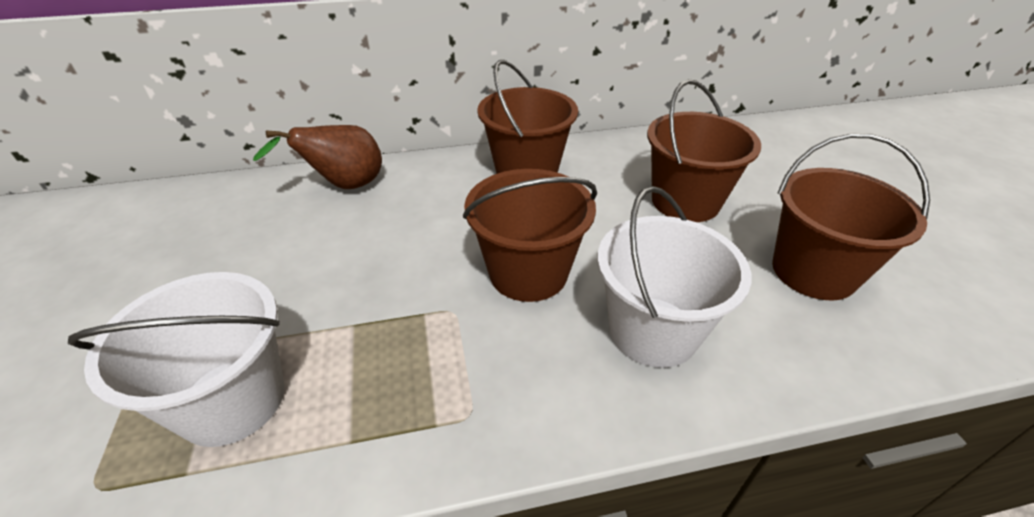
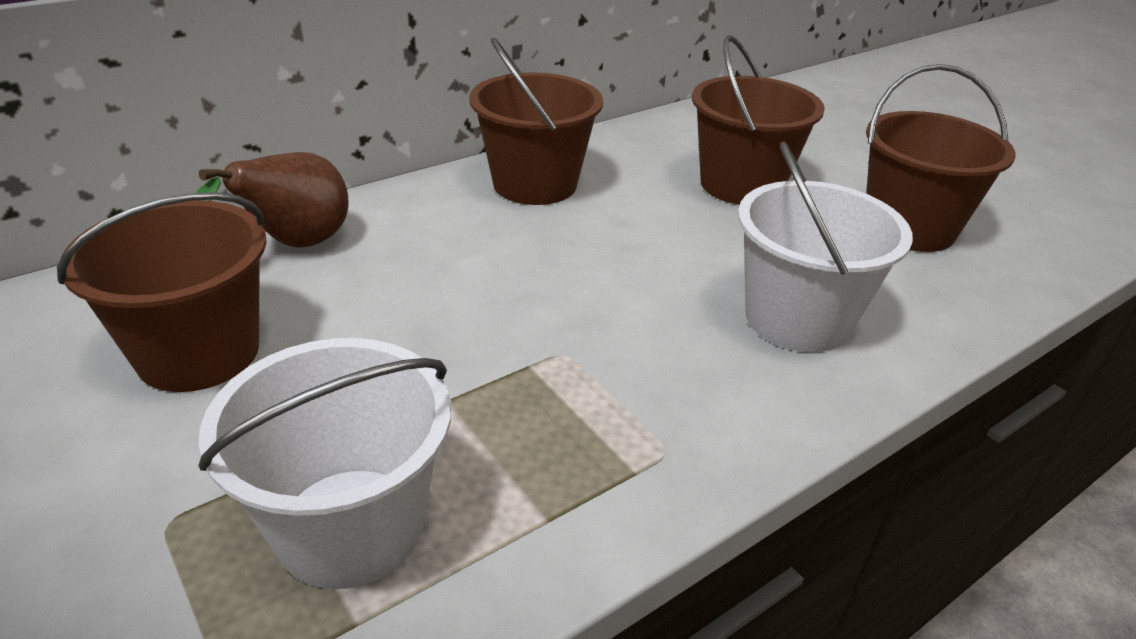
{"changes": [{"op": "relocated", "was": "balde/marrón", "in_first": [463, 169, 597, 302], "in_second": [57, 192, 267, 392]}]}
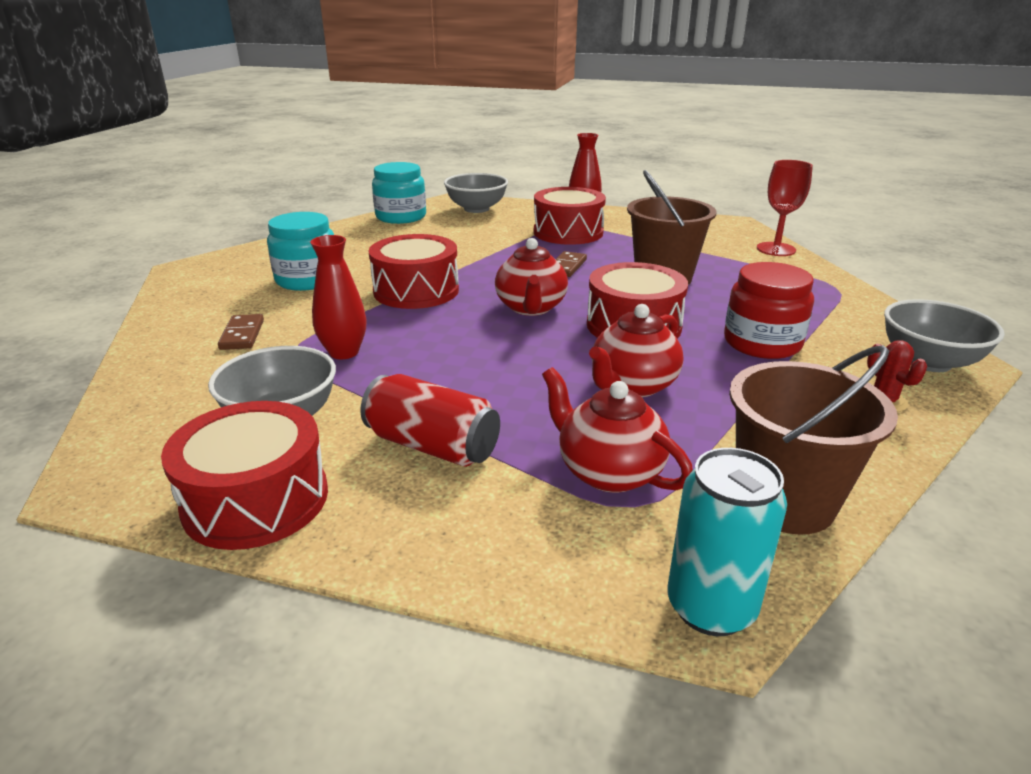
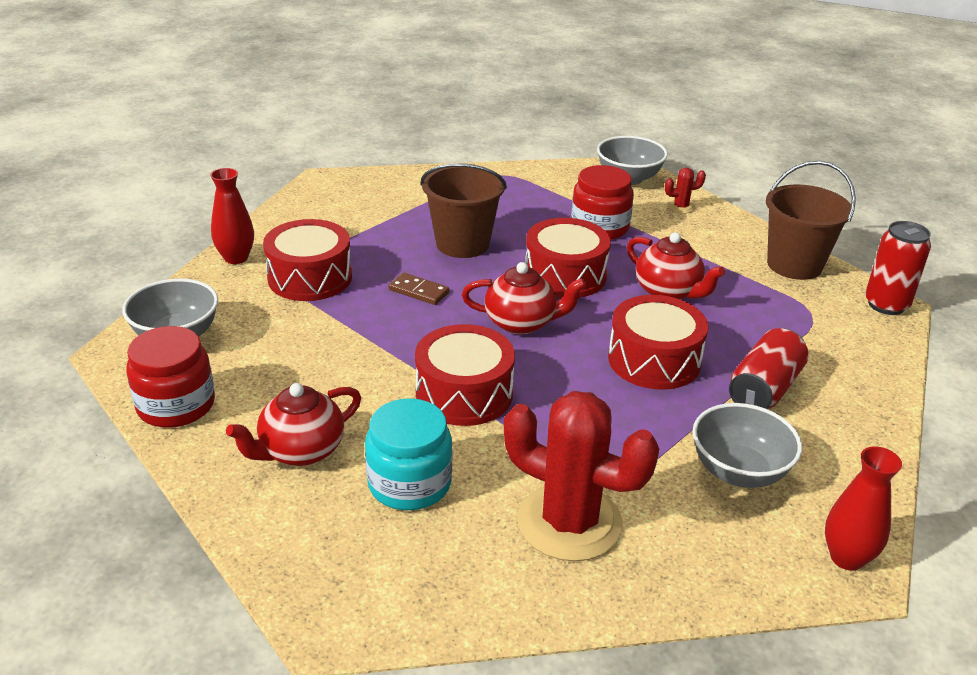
{"changes": [{"op": "colour", "was": "tarro/turquesa", "now": "tarro/rojo", "in_first": [372, 162, 426, 224], "in_second": [126, 326, 215, 428]}, {"op": "relocated", "was": "tetera/rojo", "in_first": [542, 367, 693, 493], "in_second": [226, 383, 361, 466]}, {"op": "exchanged", "was": "ficha de dominó/marrón", "now": "cactus/rojo", "in_first": [218, 314, 264, 350], "in_second": [504, 391, 659, 561]}, {"op": "relocated", "was": "tambor/rojo", "in_first": [161, 401, 328, 550], "in_second": [608, 295, 708, 390]}, {"op": "relocated", "was": "florero/rojo", "in_first": [310, 235, 367, 359], "in_second": [825, 446, 902, 571]}, {"op": "colour", "was": "lata/turquesa", "now": "lata/rojo", "in_first": [667, 448, 787, 636], "in_second": [865, 221, 931, 315]}, {"op": "missing", "was": "copa/rojo", "in_first": [757, 160, 813, 256]}]}
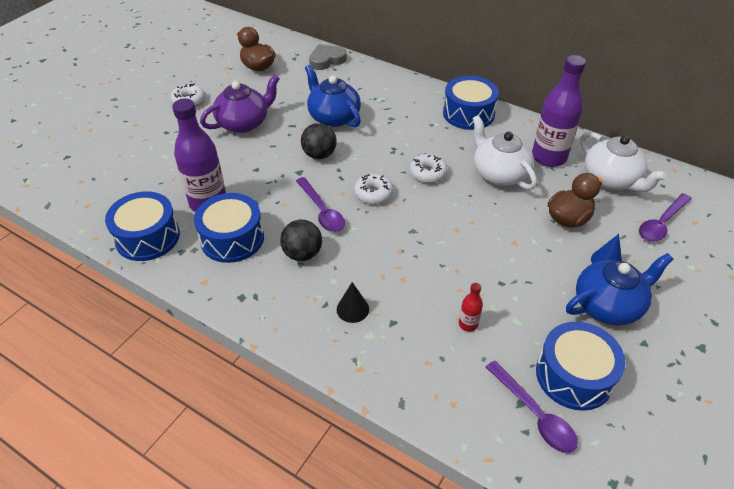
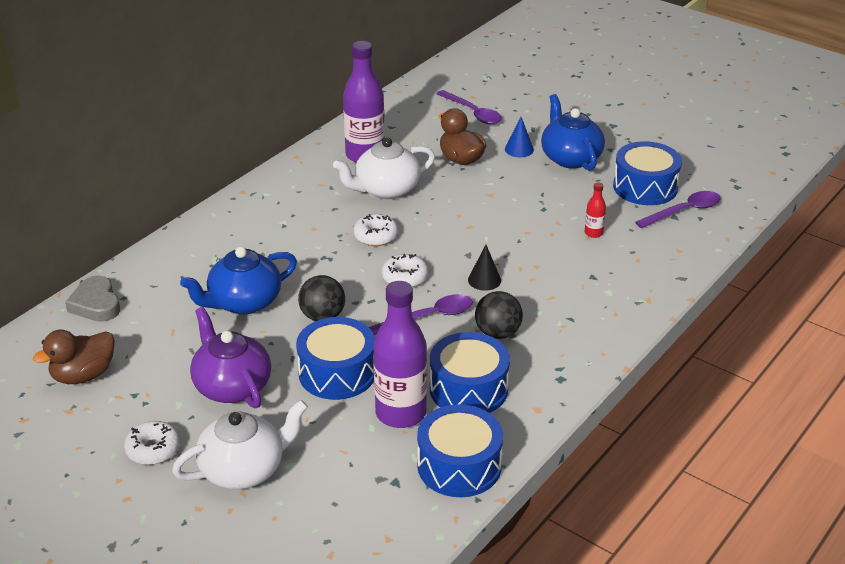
{"changes": [{"op": "relocated", "was": "tetera/blanco", "in_first": [580, 132, 667, 192], "in_second": [172, 400, 308, 489]}, {"op": "relocated", "was": "tambor/azul", "in_first": [443, 76, 499, 130], "in_second": [296, 317, 375, 400]}, {"op": "relocated", "was": "cono/negro", "in_first": [337, 282, 369, 323], "in_second": [468, 245, 501, 291]}]}
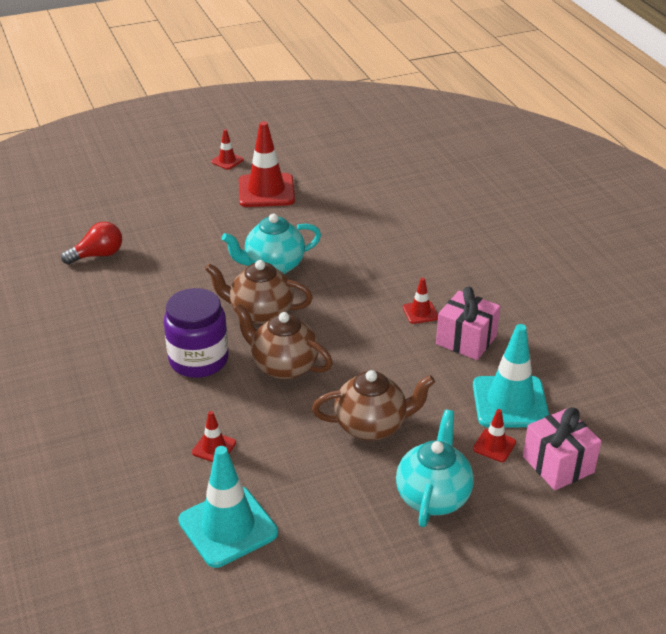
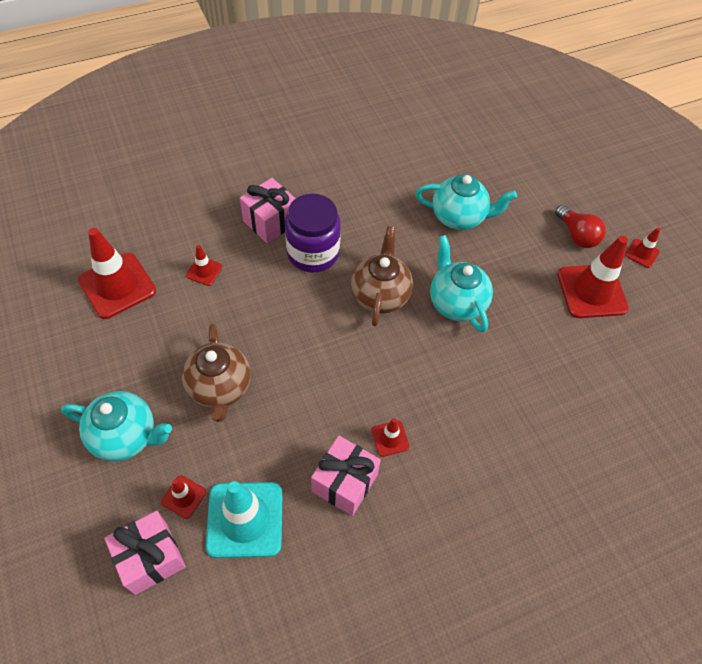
{"changes": [{"op": "colour", "was": "cono de tráfico/turquesa", "now": "cono de tráfico/rojo", "in_first": [178, 446, 278, 568], "in_second": [78, 228, 156, 319]}, {"op": "appeared", "now": "regalo/rosa", "in_second": [240, 178, 296, 243]}, {"op": "appeared", "now": "tetera/turquesa", "in_second": [416, 174, 517, 230]}, {"op": "relocated", "was": "bombilla/rojo", "in_first": [61, 222, 122, 265], "in_second": [555, 205, 606, 248]}, {"op": "missing", "was": "tetera/marrón", "in_first": [234, 304, 333, 380]}]}
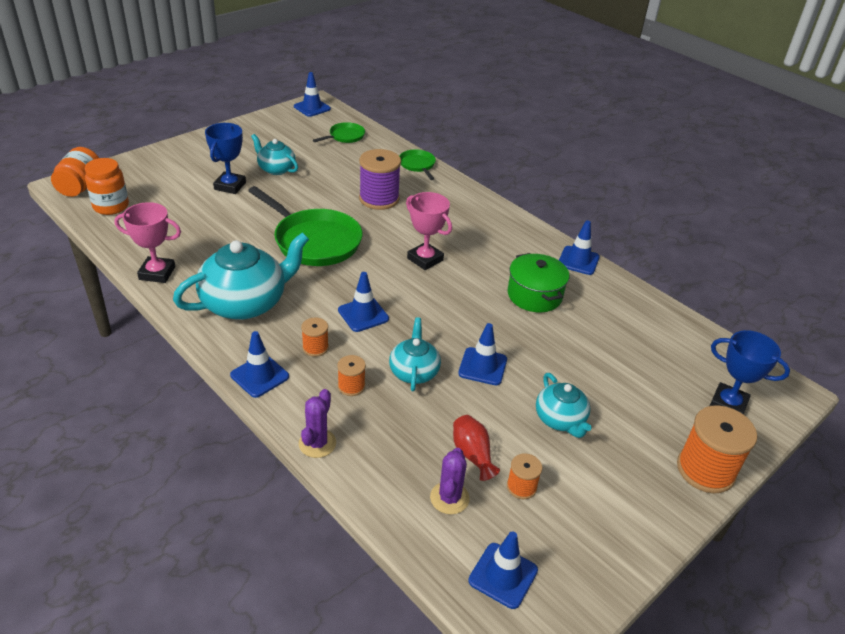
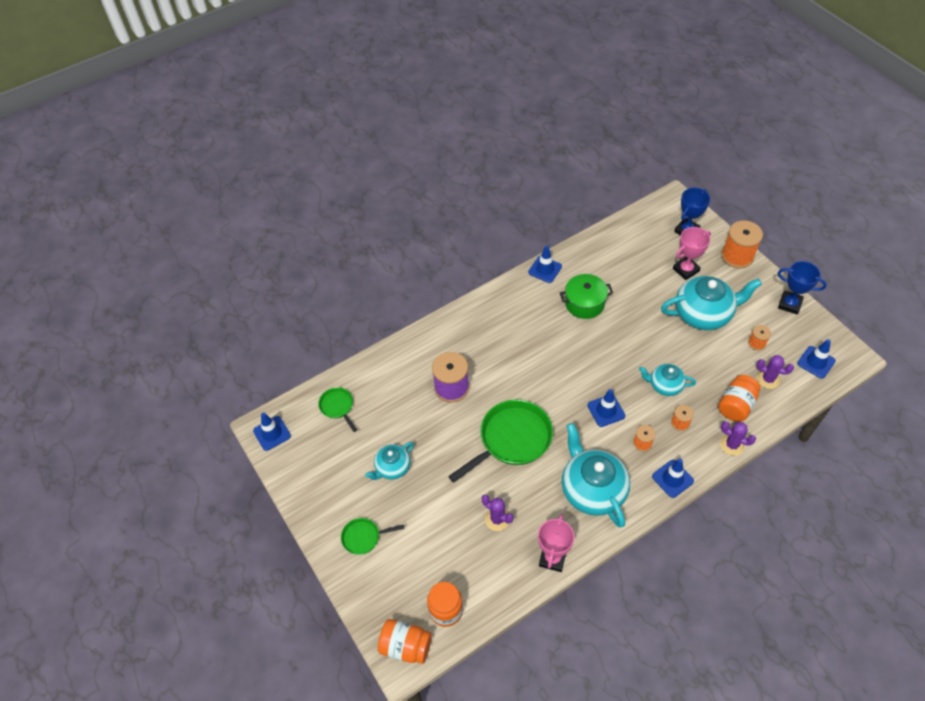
{"changes": [{"op": "relocated", "was": "sartén/verde", "in_first": [399, 149, 436, 180], "in_second": [341, 518, 404, 555]}, {"op": "appeared", "now": "cactus/morado", "in_second": [482, 495, 514, 531]}, {"op": "size", "was": "tetera/turquesa", "in_first": [536, 373, 592, 438], "in_second": [661, 276, 762, 330], "ratio": 1.8}, {"op": "relocated", "was": "trofeo/rosa", "in_first": [406, 192, 452, 270], "in_second": [673, 227, 711, 280]}, {"op": "appeared", "now": "tarro/naranja", "in_second": [718, 375, 760, 422]}, {"op": "relocated", "was": "trofeo/azul", "in_first": [205, 123, 246, 194], "in_second": [778, 261, 827, 315]}, {"op": "missing", "was": "florero/rojo", "in_first": [453, 415, 500, 481]}, {"op": "missing", "was": "cono de tráfico/azul", "in_first": [458, 323, 507, 385]}]}
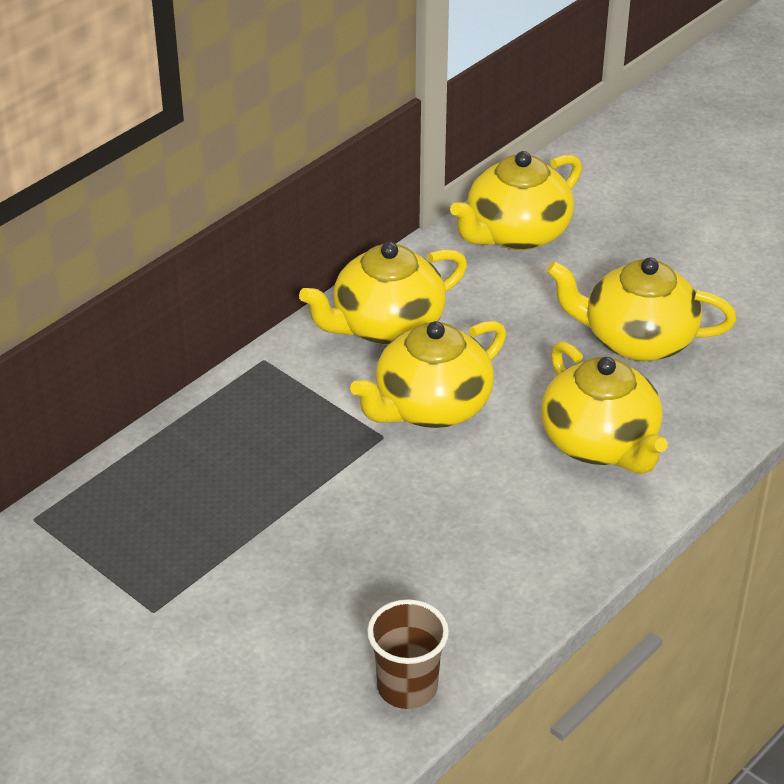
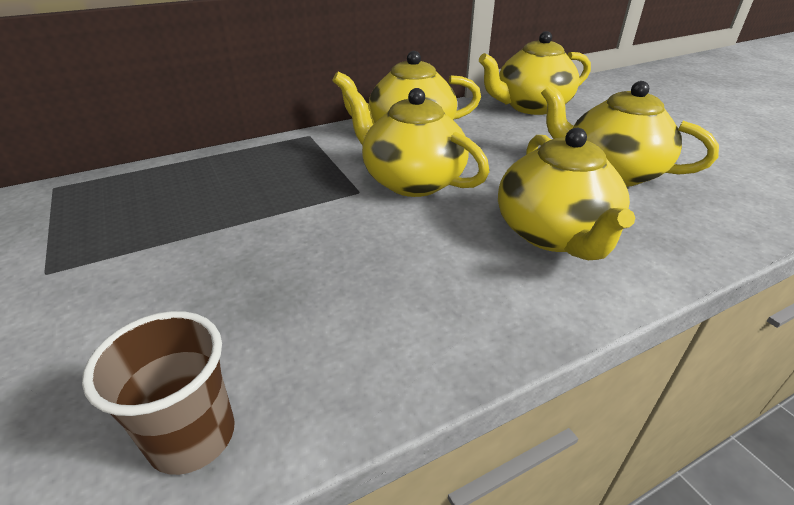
{"changes": [{"op": "spun", "was": "tetera/amarillo", "in_first": [350, 321, 506, 428], "in_second": [344, 87, 490, 197], "clockwise": 60}]}
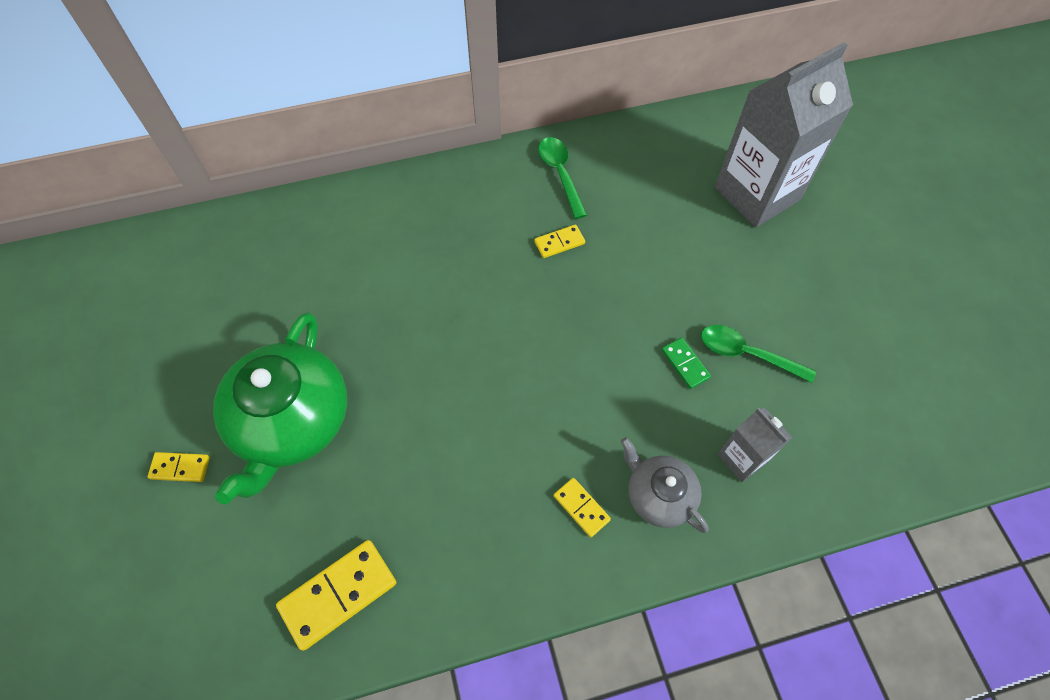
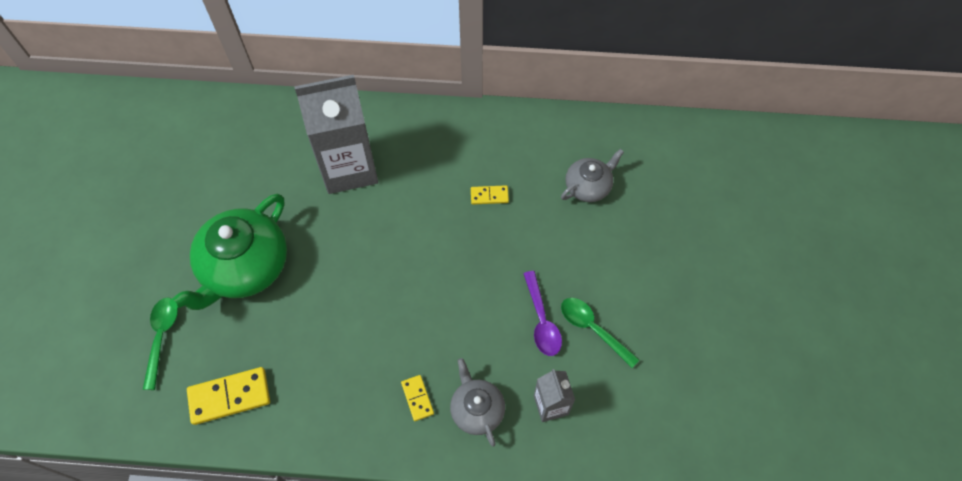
{"changes": [{"op": "relocated", "was": "cuchara/verde", "in_first": [538, 137, 587, 219], "in_second": [143, 298, 178, 390]}, {"op": "relocated", "was": "cartón de leche/gris", "in_first": [714, 42, 853, 228], "in_second": [294, 75, 378, 194]}, {"op": "exchanged", "was": "ficha de dominó/verde", "now": "cuchara/morado", "in_first": [662, 338, 711, 389], "in_second": [523, 271, 562, 356]}, {"op": "appeared", "now": "tetera/gris", "in_second": [561, 149, 624, 202]}, {"op": "missing", "was": "ficha de dominó/amarillo", "in_first": [148, 452, 210, 482]}]}
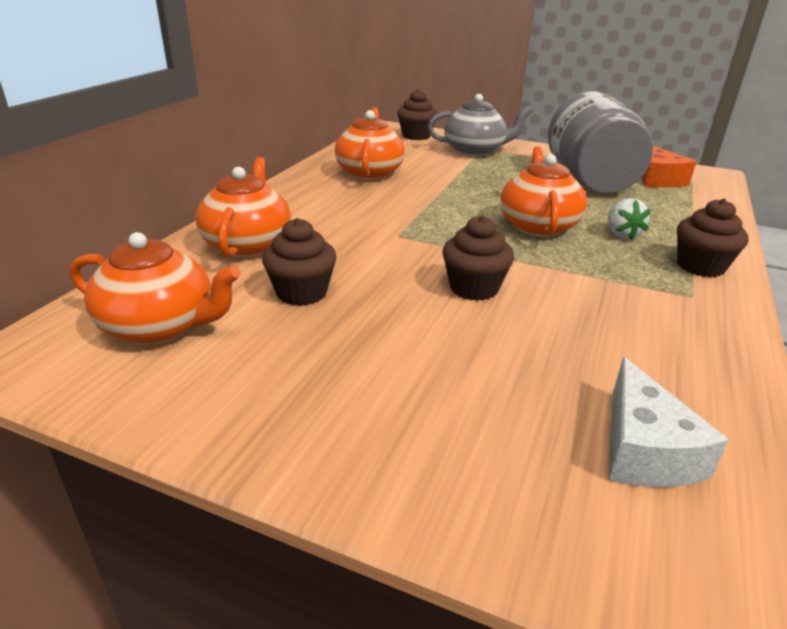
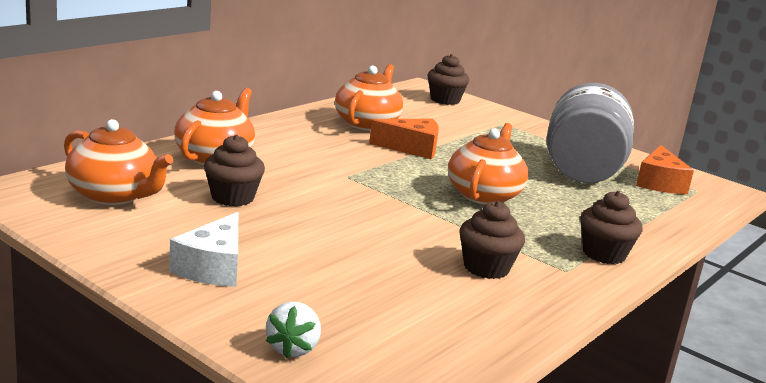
{"changes": [{"op": "relocated", "was": "queso/blanco", "in_first": [608, 357, 729, 487], "in_second": [169, 212, 238, 287]}, {"op": "relocated", "was": "fresa/blanco", "in_first": [608, 198, 651, 239], "in_second": [266, 302, 321, 359]}, {"op": "appeared", "now": "queso/naranja", "in_second": [369, 119, 439, 159]}, {"op": "relocated", "was": "magdalena/marrón", "in_first": [442, 215, 514, 301], "in_second": [459, 201, 525, 279]}, {"op": "missing", "was": "tetera/gris", "in_first": [428, 94, 533, 157]}]}
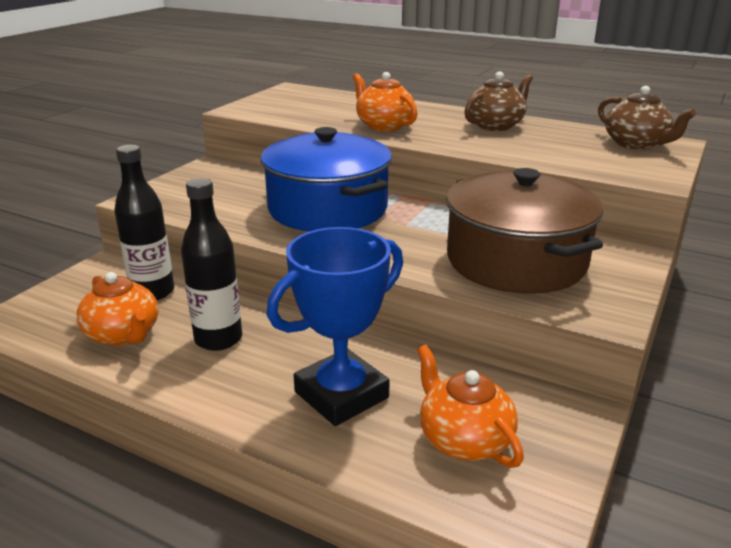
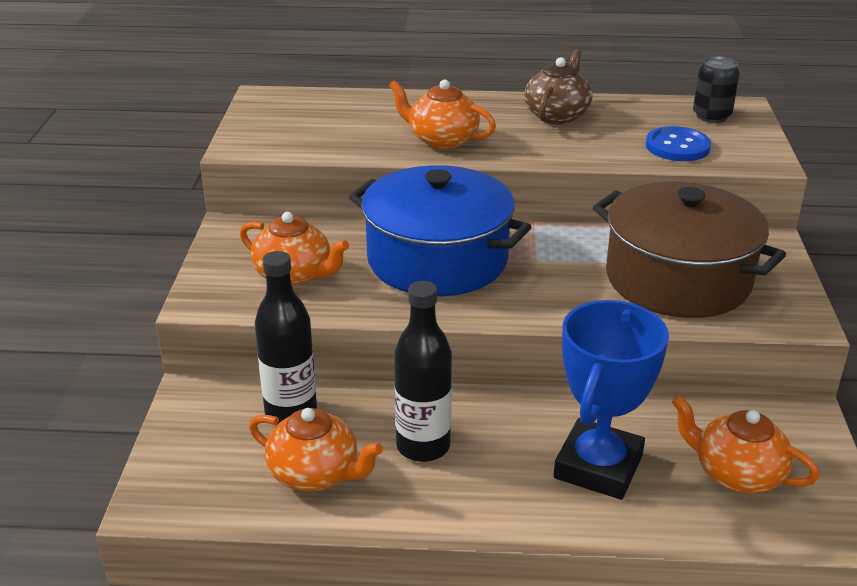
{"changes": [{"op": "appeared", "now": "tetera/naranja", "in_second": [240, 212, 349, 287]}, {"op": "appeared", "now": "botón/azul", "in_second": [646, 126, 711, 161]}, {"op": "exchanged", "was": "tetera/marrón", "now": "lata/negro", "in_first": [598, 86, 696, 150], "in_second": [693, 56, 740, 123]}]}
